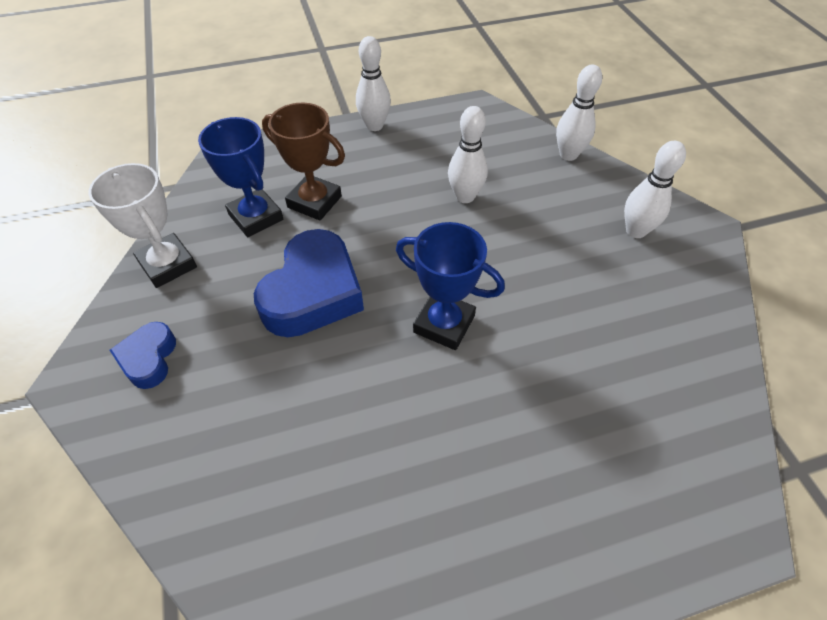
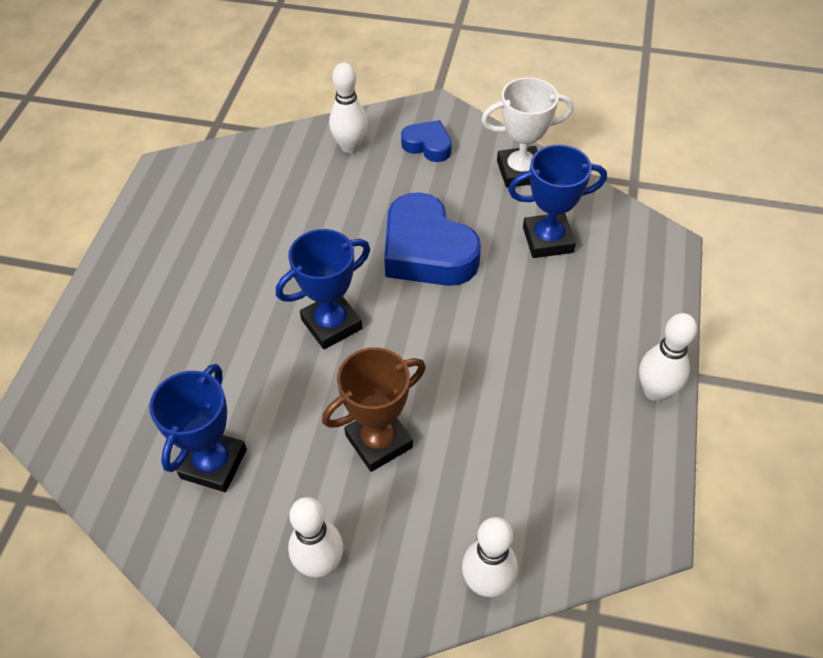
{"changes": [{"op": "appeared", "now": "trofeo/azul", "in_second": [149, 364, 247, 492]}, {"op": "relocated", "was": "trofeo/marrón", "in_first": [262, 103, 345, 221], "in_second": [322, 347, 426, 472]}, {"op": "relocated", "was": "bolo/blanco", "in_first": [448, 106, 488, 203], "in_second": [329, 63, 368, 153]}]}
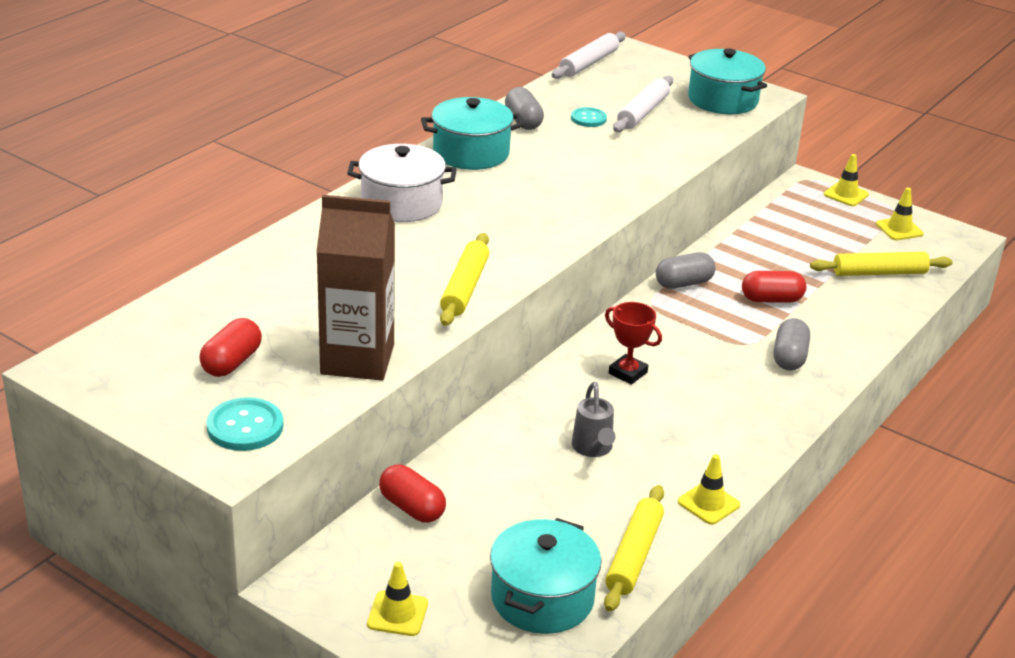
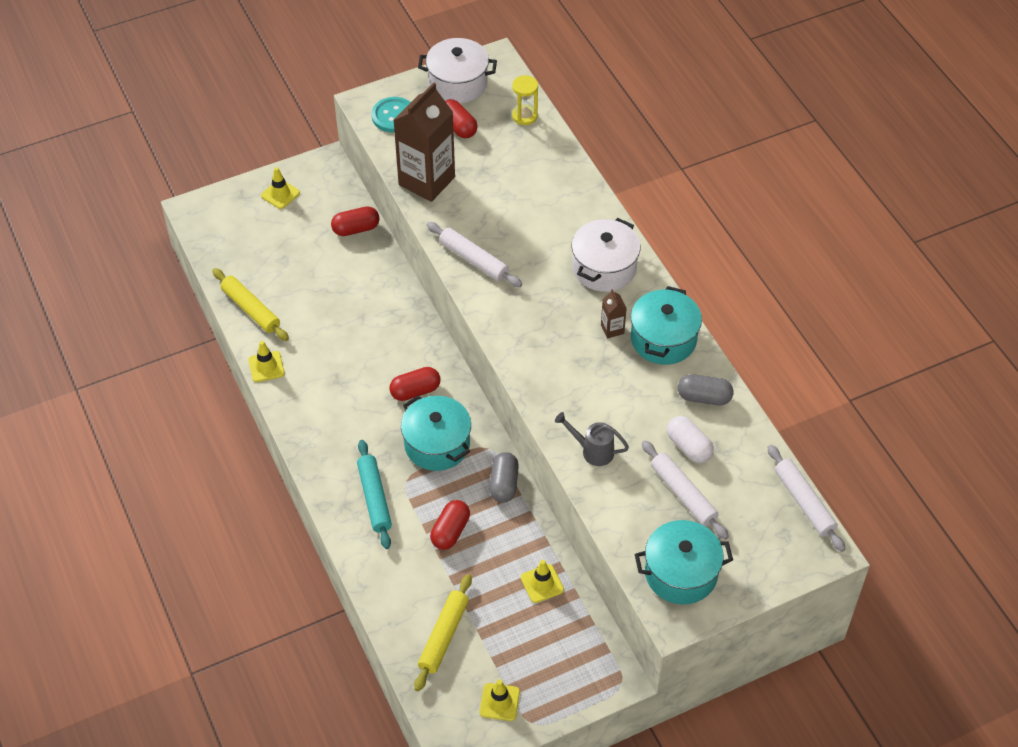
{"changes": [{"op": "exchanged", "was": "cápsula/gris", "now": "rodillo/turquesa", "in_first": [774, 318, 810, 371], "in_second": [357, 440, 392, 549]}, {"op": "exchanged", "was": "trofeo/rojo", "now": "cápsula/rojo", "in_first": [605, 302, 662, 385], "in_second": [389, 367, 441, 401]}, {"op": "relocated", "was": "olla/turquesa", "in_first": [490, 518, 602, 634], "in_second": [401, 395, 471, 471]}, {"op": "appeared", "now": "olla/blanco", "in_second": [418, 38, 497, 103]}, {"op": "colour", "was": "rodillo/amarillo", "now": "rodillo/blanco", "in_first": [440, 233, 489, 326], "in_second": [427, 222, 522, 287]}, {"op": "appeared", "now": "reloj de arena/amarillo", "in_second": [512, 75, 538, 125]}, {"op": "relocated", "was": "cono de tráfico/amarillo", "in_first": [824, 154, 869, 206], "in_second": [521, 560, 564, 603]}, {"op": "relocated", "was": "regadera/gris", "in_first": [572, 382, 616, 457], "in_second": [555, 412, 629, 466]}, {"op": "appeared", "now": "cartón de leche/marrón", "in_second": [601, 289, 627, 339]}, {"op": "exchanged", "was": "botón/turquesa", "now": "cápsula/blanco", "in_first": [571, 107, 607, 127], "in_second": [667, 416, 714, 463]}]}
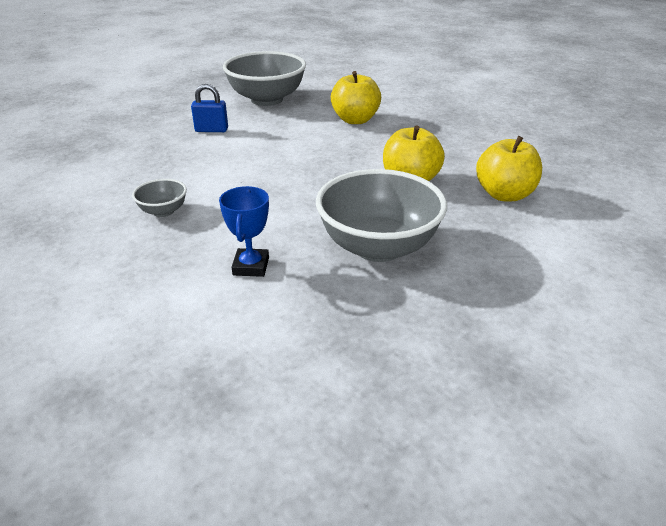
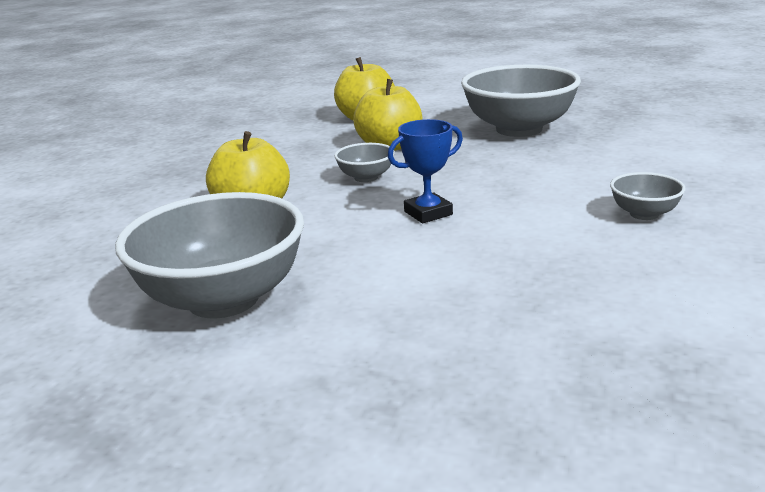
{"changes": [{"op": "appeared", "now": "cuenco/gris", "in_second": [334, 143, 395, 182]}, {"op": "relocated", "was": "trofeo/azul", "in_first": [219, 186, 269, 277], "in_second": [388, 119, 463, 223]}, {"op": "missing", "was": "candado/azul", "in_first": [191, 84, 228, 132]}]}
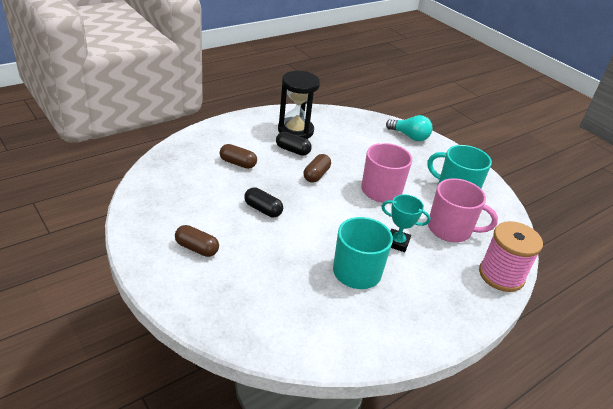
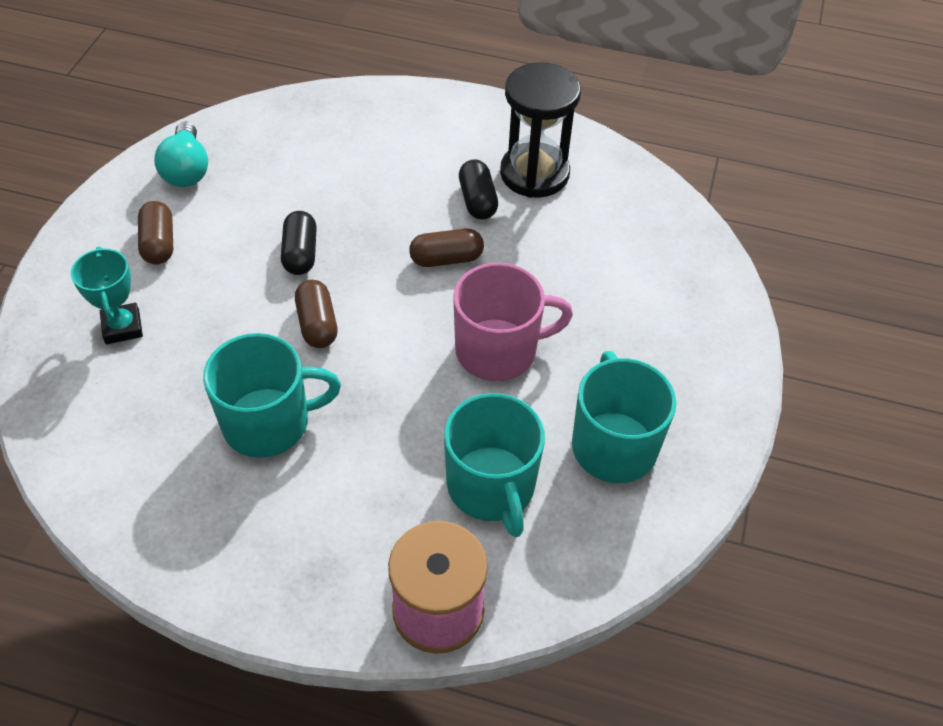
{"changes": [{"op": "relocated", "was": "trofeo/turquesa", "in_first": [381, 194, 431, 252], "in_second": [71, 246, 143, 344]}, {"op": "relocated", "was": "bombilla/turquesa", "in_first": [386, 115, 433, 141], "in_second": [154, 122, 208, 187]}, {"op": "relocated", "was": "cápsula/marrón", "in_first": [220, 144, 257, 169], "in_second": [295, 280, 337, 348]}, {"op": "colour", "was": "taza/rosa", "now": "taza/turquesa", "in_first": [428, 178, 498, 242], "in_second": [444, 393, 545, 537]}]}
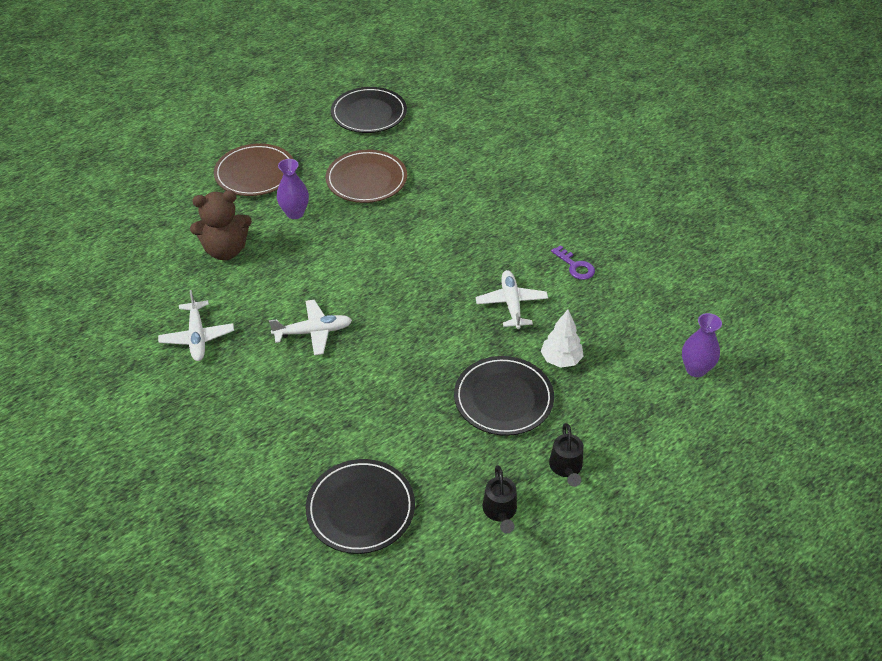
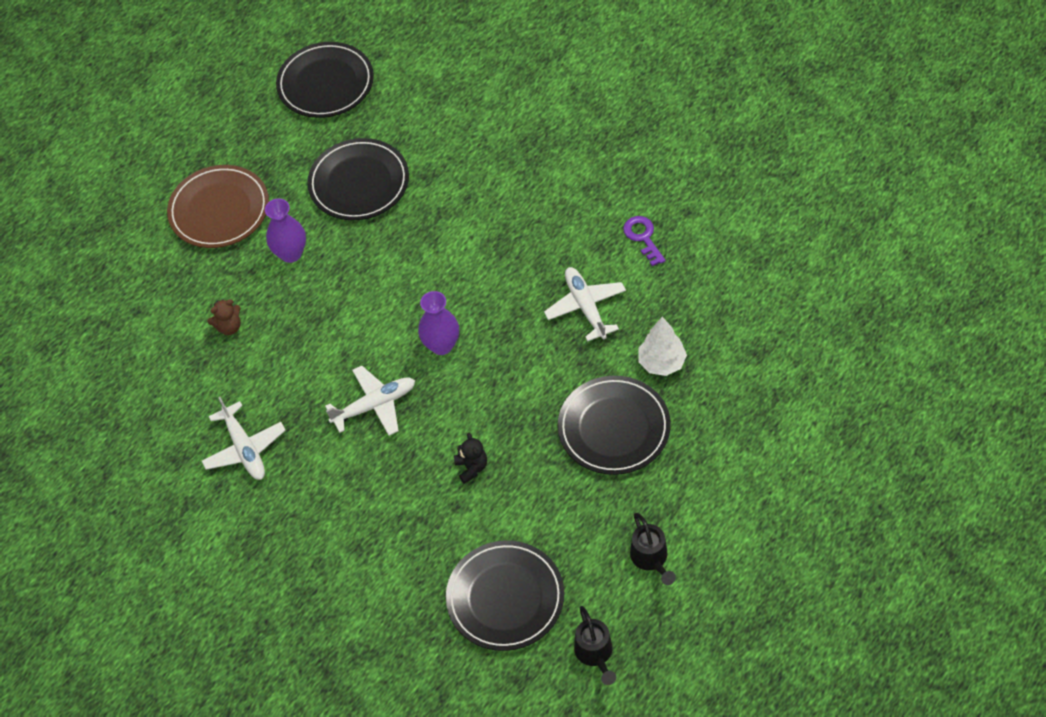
{"changes": [{"op": "size", "was": "osito/marrón", "in_first": [190, 190, 252, 260], "in_second": [207, 299, 241, 335], "ratio": 0.48}, {"op": "colour", "was": "plato/marrón", "now": "plato/negro", "in_first": [326, 150, 407, 203], "in_second": [307, 138, 409, 220]}, {"op": "relocated", "was": "florero/morado", "in_first": [682, 313, 722, 377], "in_second": [418, 291, 459, 355]}, {"op": "appeared", "now": "osito/negro", "in_second": [454, 433, 487, 484]}, {"op": "relocated", "was": "regadera/negro", "in_first": [549, 423, 584, 487], "in_second": [574, 606, 616, 685]}, {"op": "spun", "was": "llave/morado", "in_first": [551, 245, 595, 280], "in_second": [623, 216, 666, 266], "clockwise": -150}]}
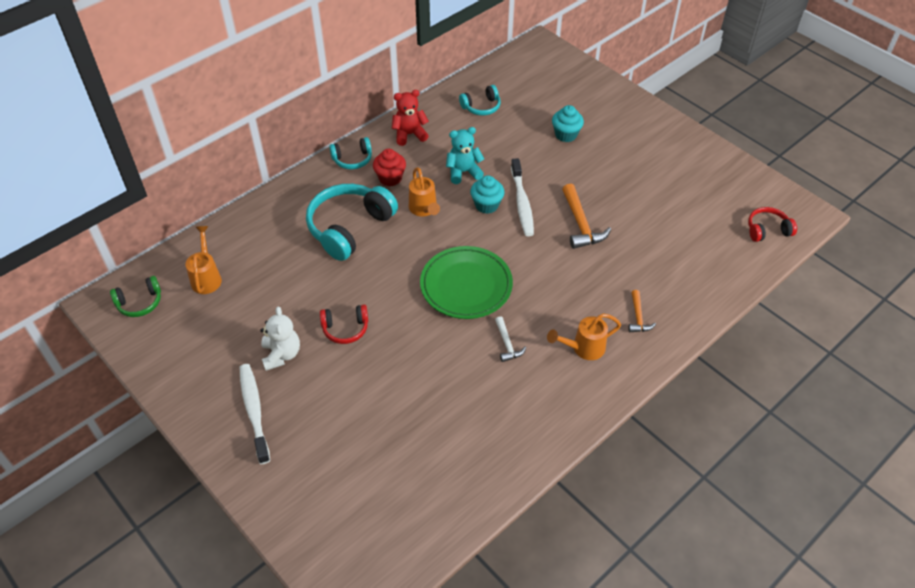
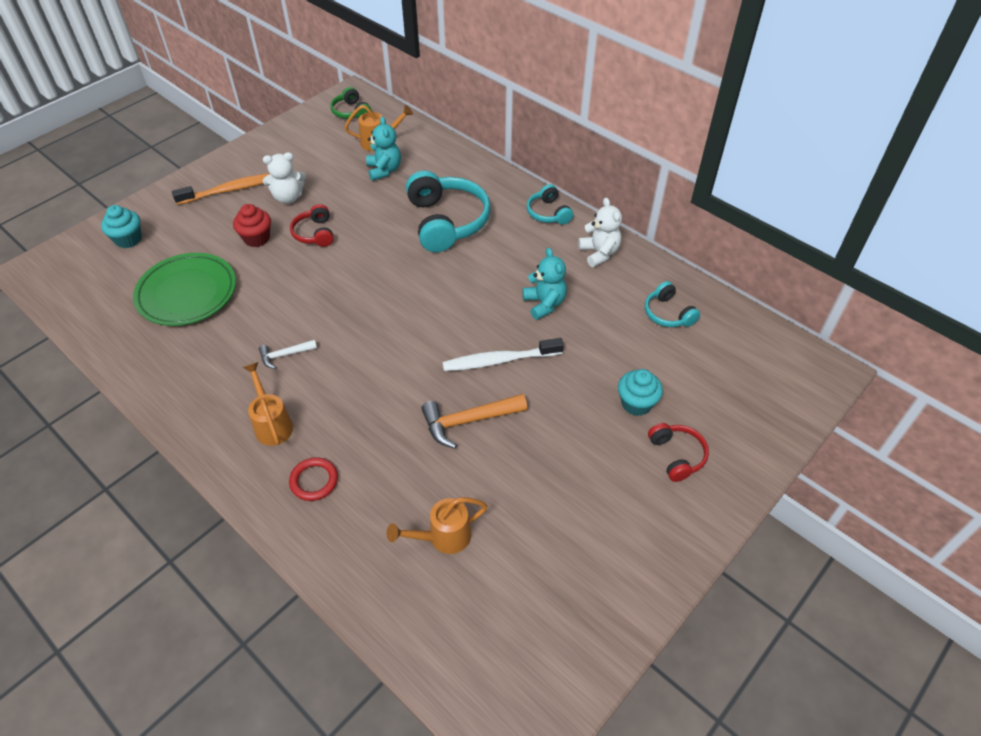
{"changes": [{"op": "relocated", "was": "magdalena/turquesa", "in_first": [470, 175, 505, 214], "in_second": [101, 205, 142, 248]}, {"op": "relocated", "was": "plato/verde", "in_first": [420, 246, 513, 319], "in_second": [133, 253, 236, 326]}, {"op": "colour", "was": "cepillo de dientes/blanco", "now": "cepillo de dientes/naranja", "in_first": [239, 364, 270, 464], "in_second": [172, 173, 271, 205]}, {"op": "relocated", "was": "magdalena/rojo", "in_first": [373, 149, 406, 186], "in_second": [233, 204, 271, 247]}, {"op": "exchanged", "was": "martillo/naranja", "now": "anillo/rojo", "in_first": [628, 290, 656, 332], "in_second": [289, 457, 338, 501]}, {"op": "appeared", "now": "osito/turquesa", "in_second": [366, 117, 401, 181]}, {"op": "relocated", "was": "regadera/naranja", "in_first": [409, 167, 440, 216], "in_second": [386, 497, 487, 554]}, {"op": "spun", "was": "auriculares/turquesa", "in_first": [306, 184, 398, 261], "in_second": [406, 170, 491, 252], "clockwise": 45}, {"op": "colour", "was": "osito/rojo", "now": "osito/blanco", "in_first": [392, 90, 429, 146], "in_second": [578, 198, 622, 267]}, {"op": "relocated", "was": "auriculares/rojo", "in_first": [748, 207, 797, 242], "in_second": [648, 423, 709, 482]}]}
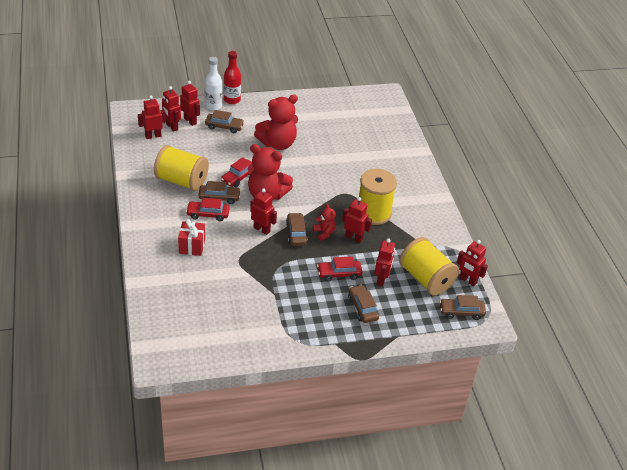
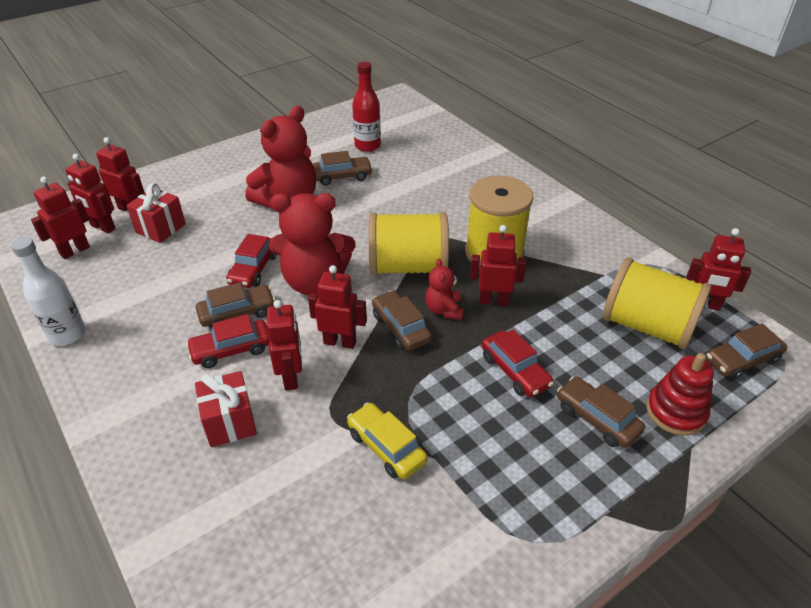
{"changes": [{"op": "relocated", "was": "botella/blanco", "in_first": [205, 57, 222, 111], "in_second": [11, 237, 86, 346]}, {"op": "appeared", "now": "regalo/rojo", "in_second": [126, 183, 186, 243]}, {"op": "relocated", "was": "robot/rojo", "in_first": [375, 238, 395, 286], "in_second": [267, 300, 302, 390]}, {"op": "relocated", "was": "coche/marrón", "in_first": [205, 110, 245, 133], "in_second": [313, 151, 373, 185]}, {"op": "appeared", "now": "coche/amarillo", "in_second": [347, 402, 428, 479]}, {"op": "relocated", "was": "botella/rojo", "in_first": [224, 51, 241, 104], "in_second": [352, 62, 381, 152]}, {"op": "relocated", "was": "carrete/amarillo", "in_first": [154, 145, 209, 191], "in_second": [369, 212, 449, 275]}, {"op": "spun", "was": "osito/rojo", "in_first": [313, 204, 336, 241], "in_second": [425, 258, 463, 320], "clockwise": -135}, {"op": "spun", "was": "coche/rojo", "in_first": [317, 256, 363, 281], "in_second": [482, 329, 554, 397], "clockwise": -90}, {"op": "appeared", "now": "juguete apilable/rojo", "in_second": [646, 353, 714, 436]}]}
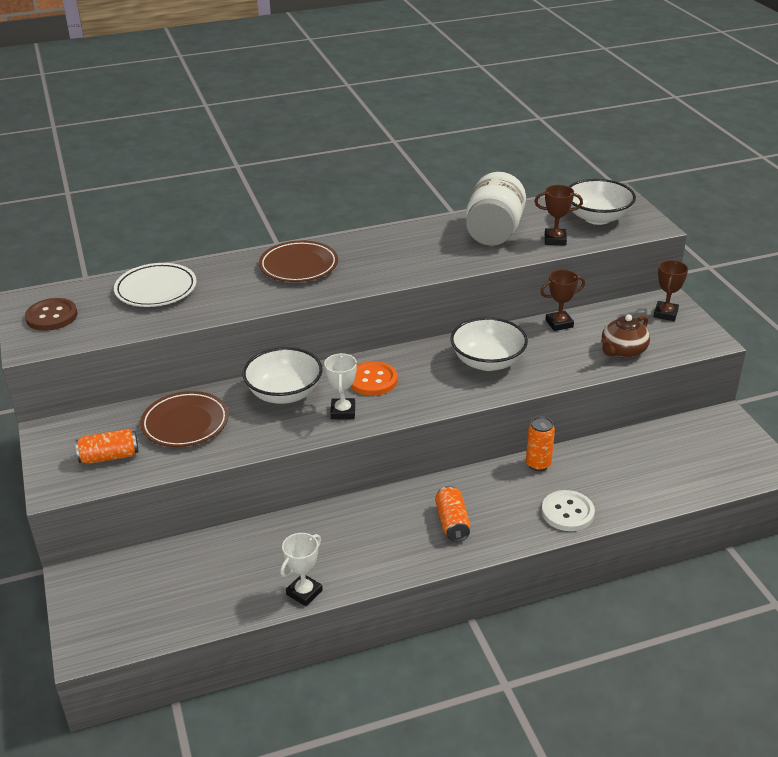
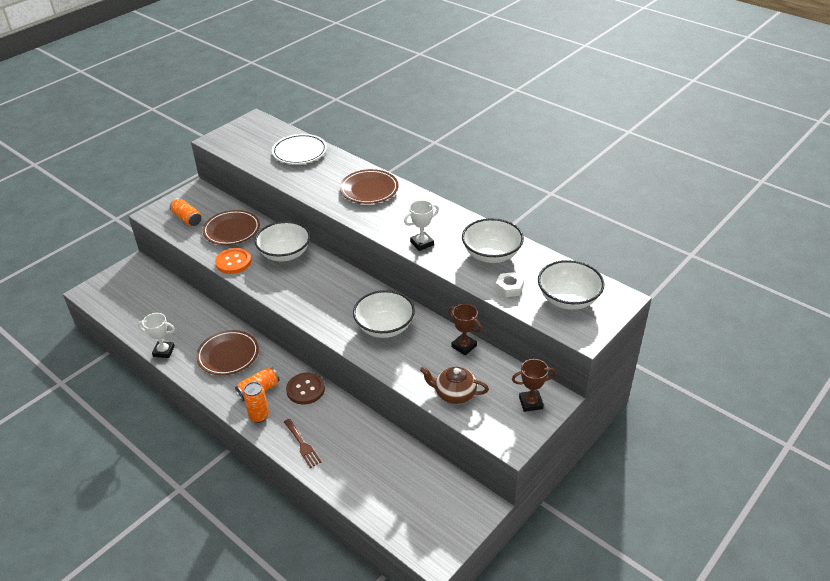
{"changes": [{"op": "appeared", "now": "plato/marrón", "in_second": [196, 330, 259, 375]}, {"op": "relocated", "was": "botón/naranja", "in_first": [351, 361, 397, 396], "in_second": [215, 248, 251, 274]}, {"op": "relocated", "was": "lata/naranja", "in_first": [526, 416, 555, 471], "in_second": [243, 382, 269, 423]}, {"op": "exchanged", "was": "botón/blanco", "now": "tenedor/marrón", "in_first": [542, 490, 595, 531], "in_second": [284, 419, 322, 468]}, {"op": "relocated", "was": "botón/marrón", "in_first": [25, 298, 78, 331], "in_second": [286, 373, 325, 404]}, {"op": "relocated", "was": "trofeo/blanco", "in_first": [324, 353, 357, 419], "in_second": [404, 200, 439, 251]}, {"op": "exchanged", "was": "tarro/blanco", "now": "cuenco/blanco", "in_first": [466, 172, 526, 246], "in_second": [462, 218, 524, 263]}, {"op": "exchanged", "was": "trofeo/marrón", "now": "tuerca/blanco", "in_first": [534, 185, 583, 246], "in_second": [495, 272, 524, 297]}]}
